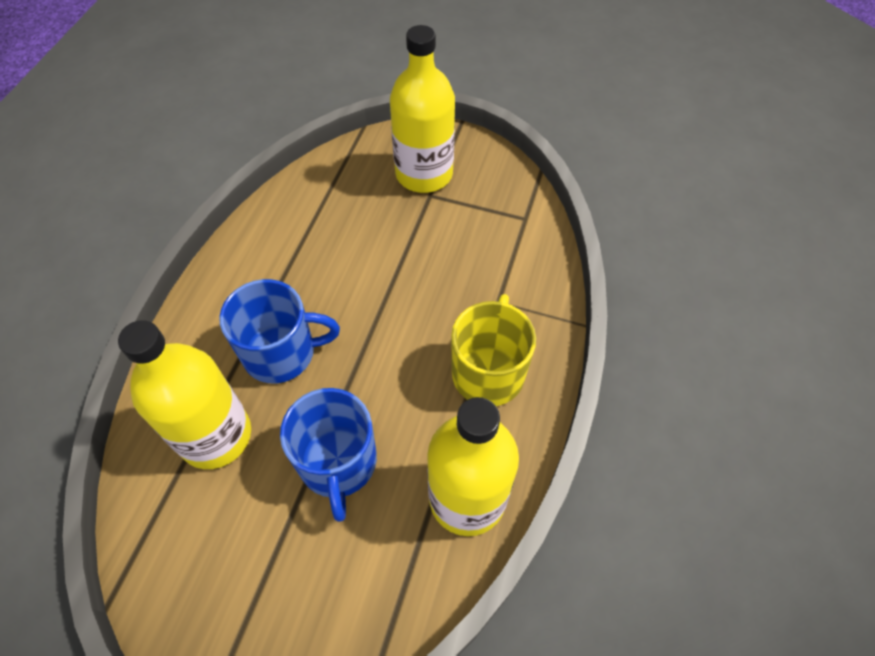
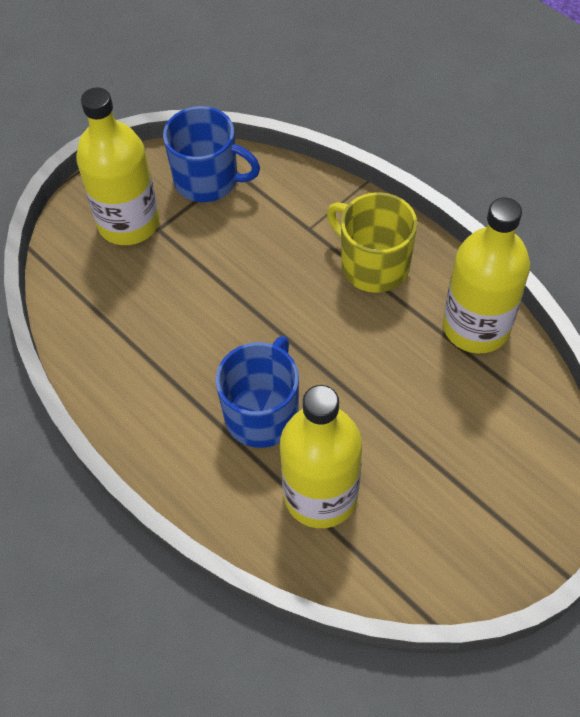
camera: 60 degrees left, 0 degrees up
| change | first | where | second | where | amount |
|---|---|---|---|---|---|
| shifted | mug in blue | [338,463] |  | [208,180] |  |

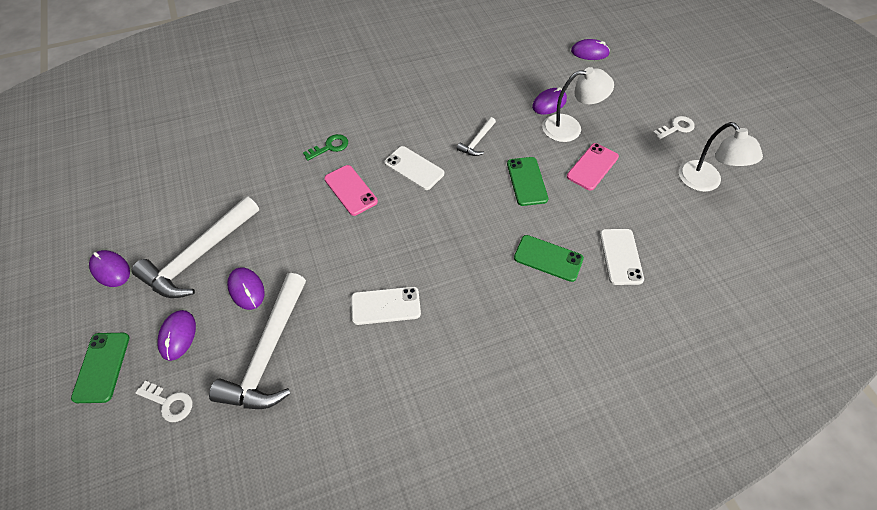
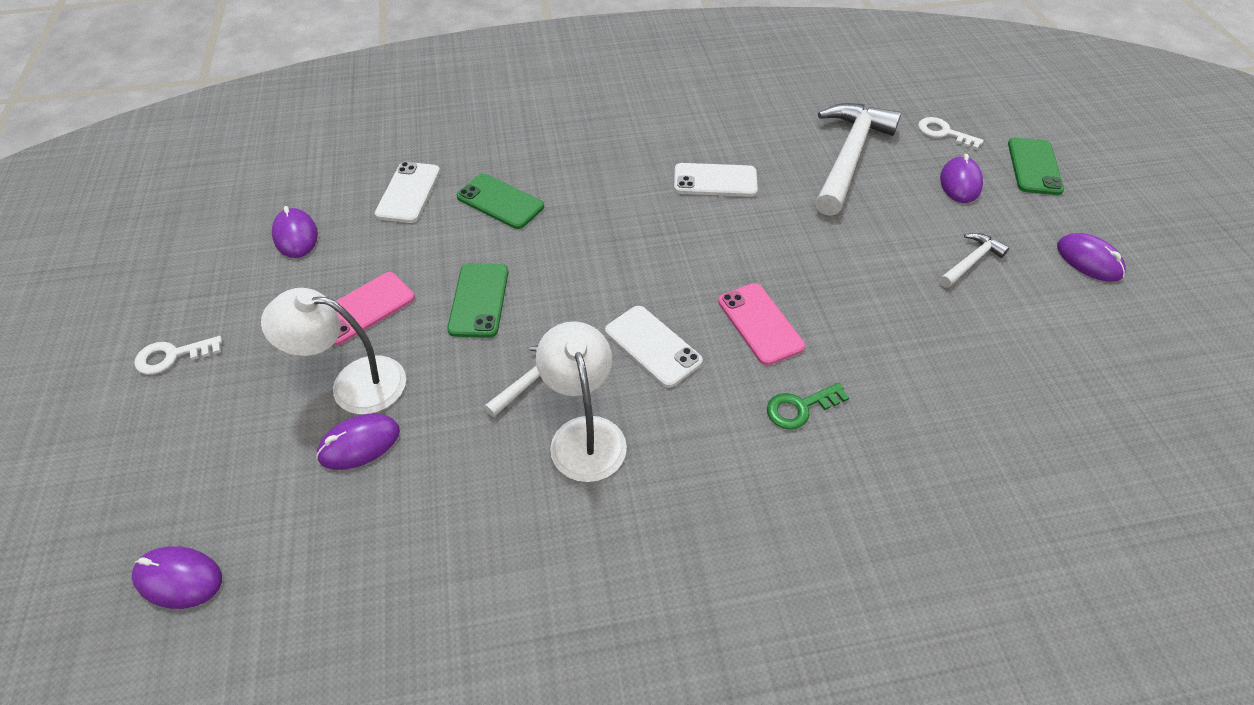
camera: 170 degrees left, 5 degrees down
| change | first | where | second | where | amount |
|---|---|---|---|---|---|
| scaled | hammer in white | [199,256] |  | [971,262] | x0.47 |
| shifted | mouse in purple | [246,289] |  | [295,236] |  |
| shifted | lamp in white | [705,182] |  | [584,434] |  |

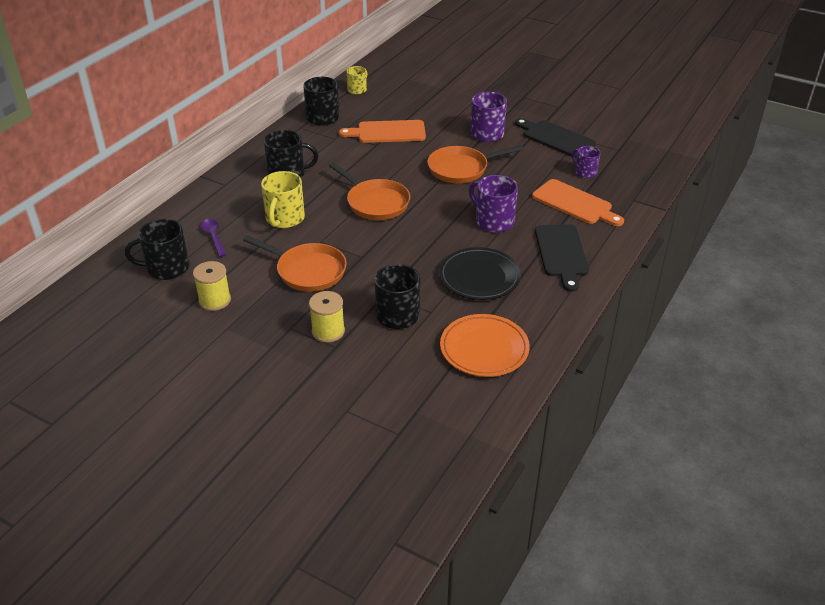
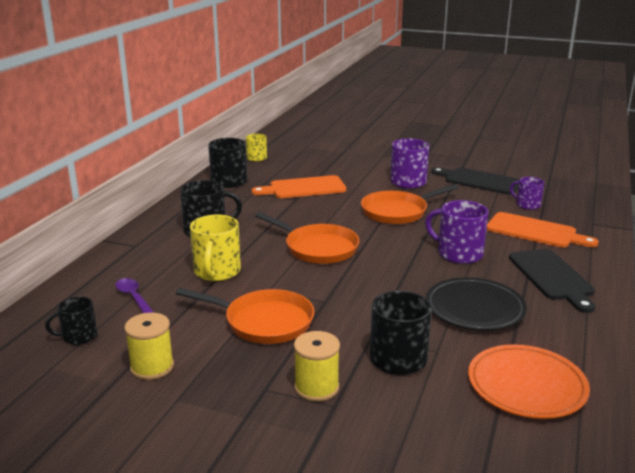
camera: 10 degrees left, 15 degrees down
| change | first | where | second | where | amount |
|---|---|---|---|---|---|
| scaled | mug in black | [166,268] |  | [78,336] | x0.61 |

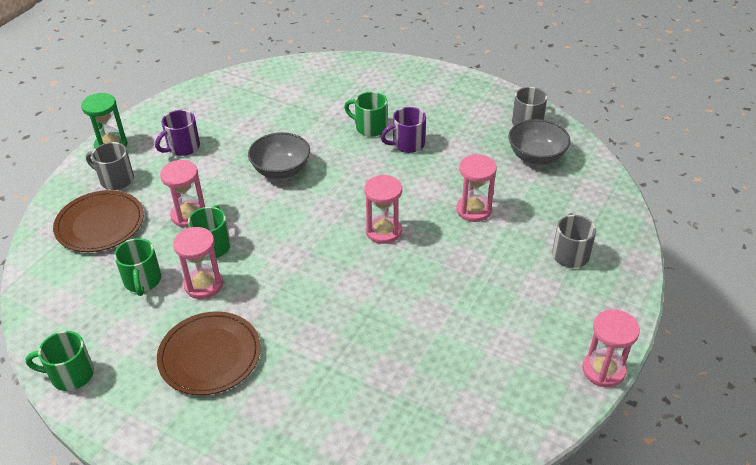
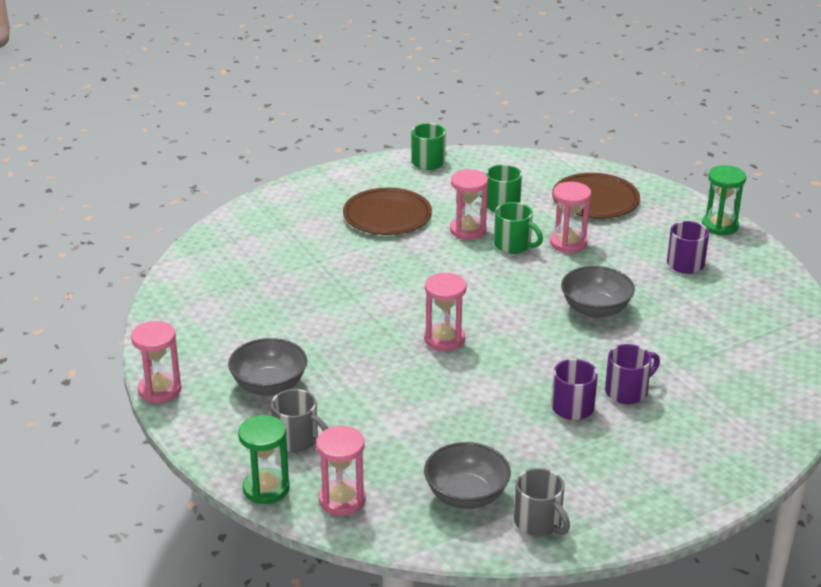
camera: 120 degrees right, 10 degrees down
| change | first | where | second | where | amount |
|---|---|---|---|---|---|
| gone | mug in grey | [115,179] |  |  |  |
| repainted | mug in green | [370,127] | mug in purple | [627,391] |  |
| shifted | hourglass in pink | [473,210] |  | [342,500] |  |
| new |  |  | bowl in grey | [269,385] |  |
| new |  |  | hourglass in green | [266,488] |  |

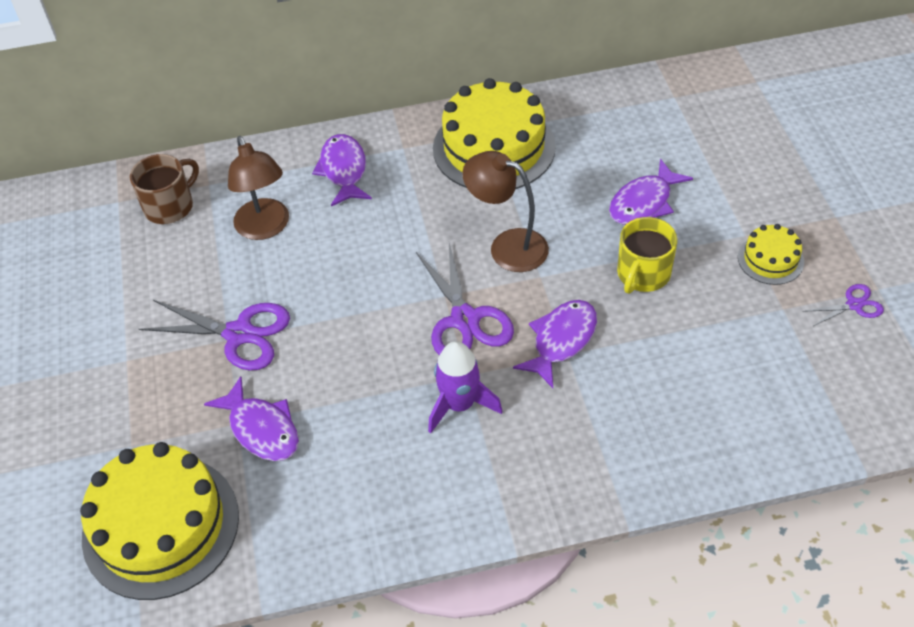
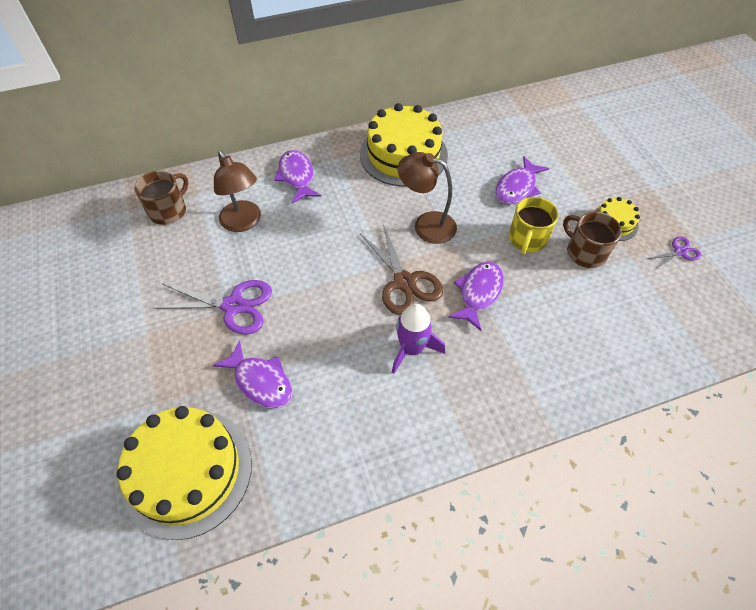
camera: 10 degrees left, 5 degrees up
| change | first | where | second | where | amount |
|---|---|---|---|---|---|
| repainted | scissors in purple | [464,319] | scissors in brown | [404,282] |  |
| new |  |  | mug in brown | [585,252] |  |

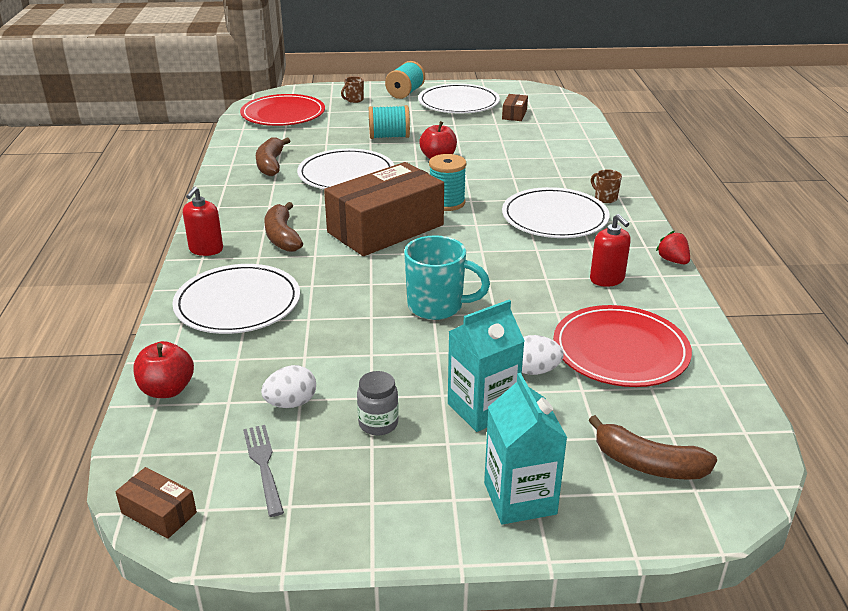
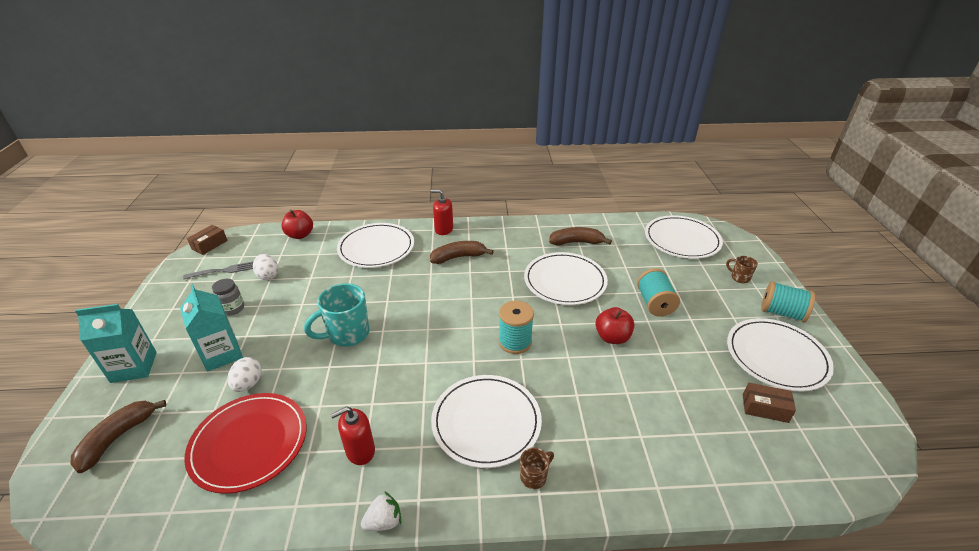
camera: 90 degrees right, 5 degrees up
| change | first | where | second | where | amount |
|---|---|---|---|---|---|
| repainted | plate in red | [283,114] | plate in white | [682,239] |  |
| gone | box in brown | [385,228] |  |  |  |
| rotated | mug in turquoise | [437,306] |  | [347,334] | 45 degrees clockwise |
| repainted | strawberry in red | [672,260] | strawberry in white | [384,521] |  |

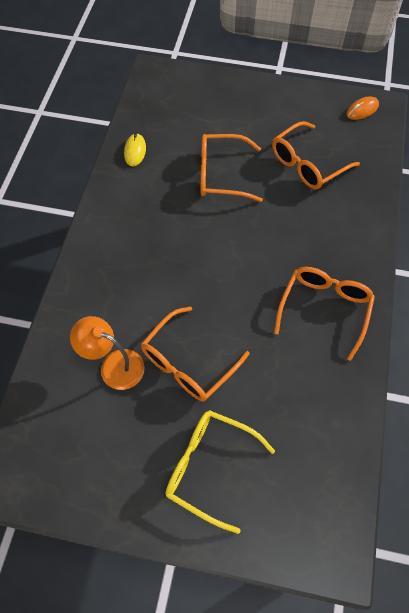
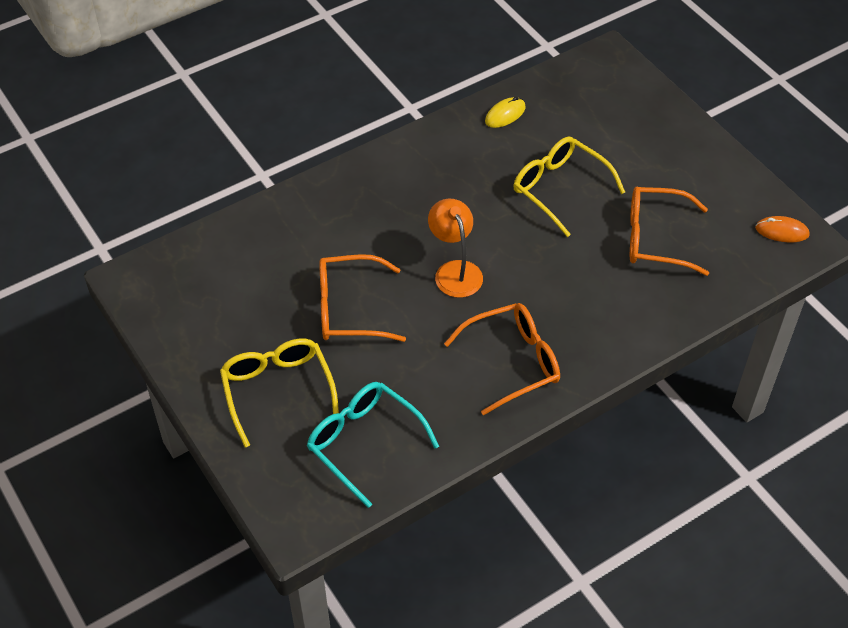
camera: 45 degrees right, 10 degrees down
| change | first | where | second | where | amount |
|---|---|---|---|---|---|
| shifted | lamp in orange | [114,365] |  | [455,271] |  |
| repainted | glasses in orange | [221,175] | glasses in yellow | [559,189] |  |
| new |  |  | glasses in turquoise | [364,442] |  |

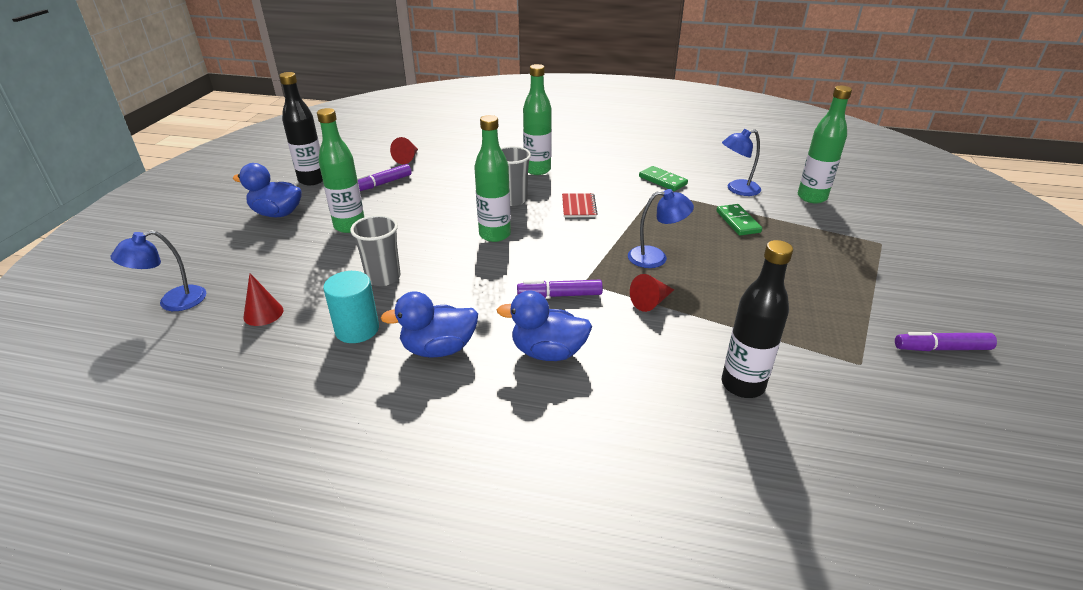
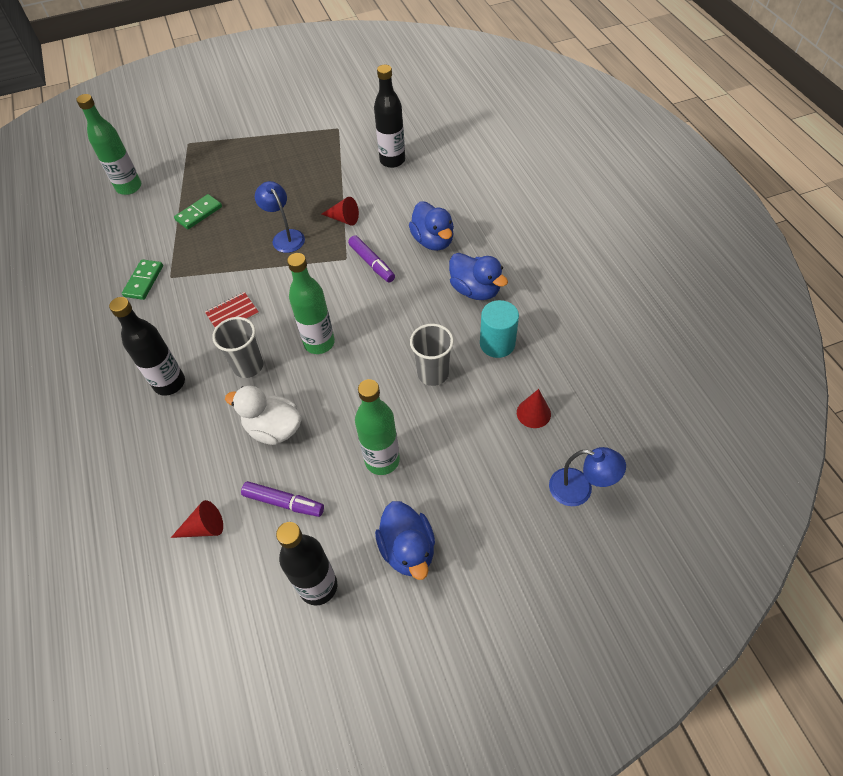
camera: 120 degrees left, 20 degrees up
| change | first | where | second | where | amount |
|---|---|---|---|---|---|
| repainted | bottle in green | [537,170] | bottle in black | [169,383] |  |
| gone | lamp in blue | [737,189] |  |  |  |
| gone | marker in purple | [941,348] |  |  |  |
| new |  |  | duck in white | [274,429] |  |

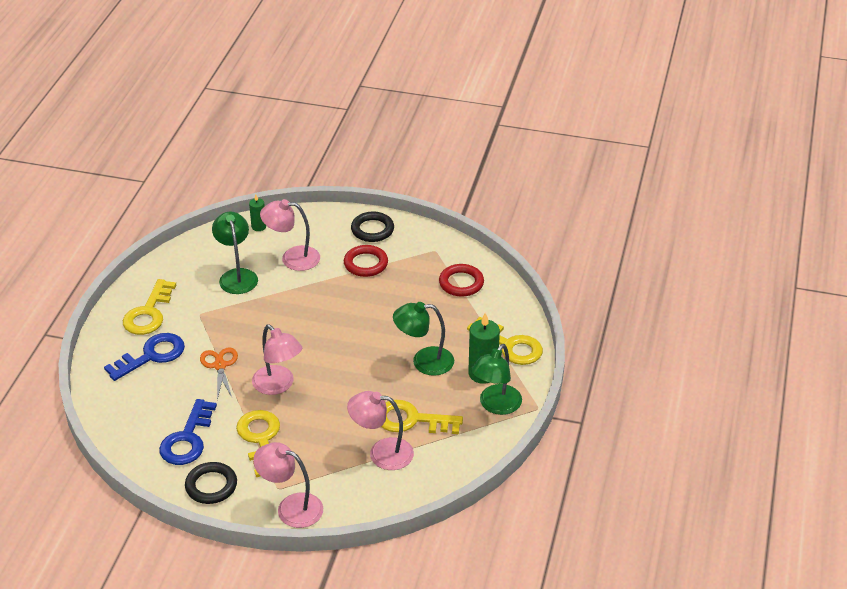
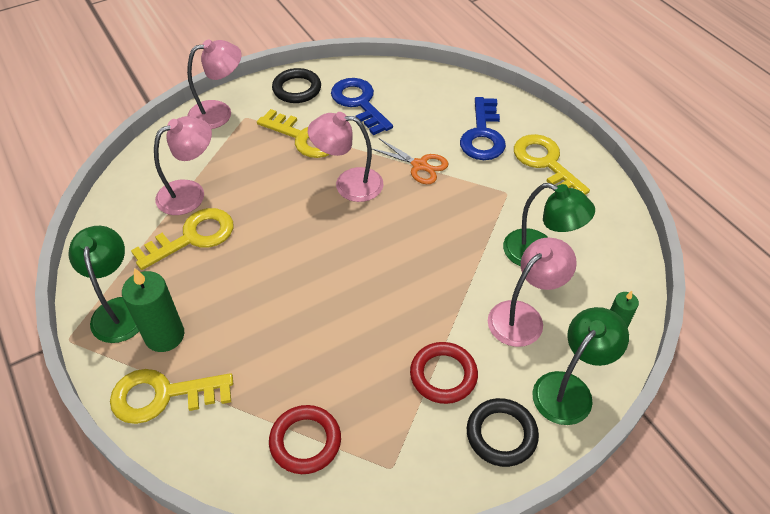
camera: 135 degrees right, 10 degrees up
| change | first | where | second | where | amount |
|---|---|---|---|---|---|
| shifted | lamp in green | [424,361] |  | [569,389] |  |

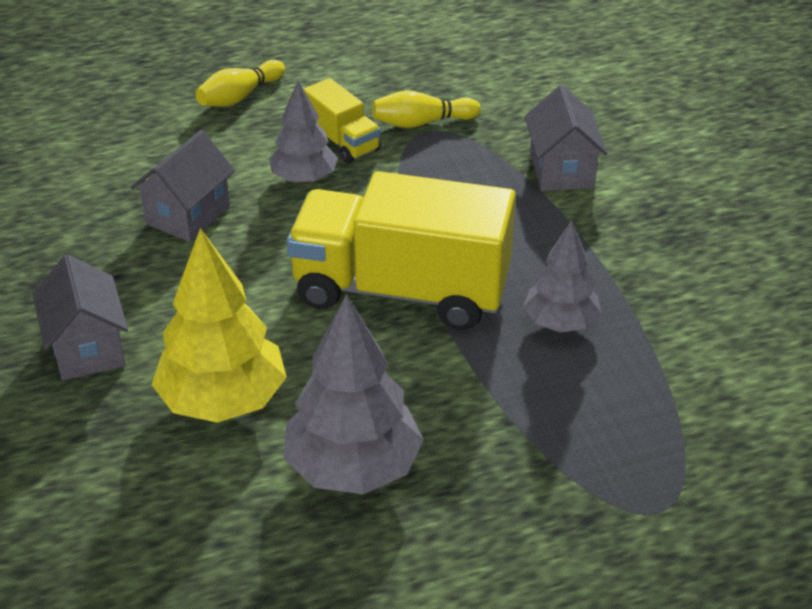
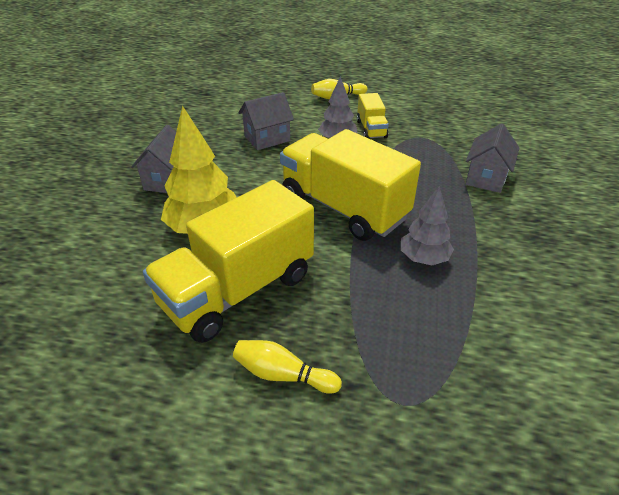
camera: 30 degrees right, 0 degrees up
| change | first | where | second | where | amount |
|---|---|---|---|---|---|
| swapped | tree in grey | [353,468] | truck in yellow | [238,290] |  |
| shifted | bowling pin in yellow | [421,122] |  | [283,375] |  |

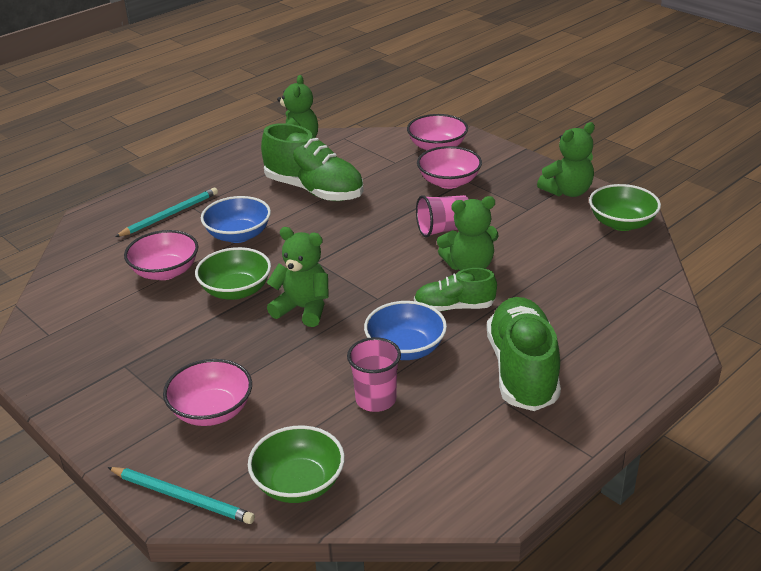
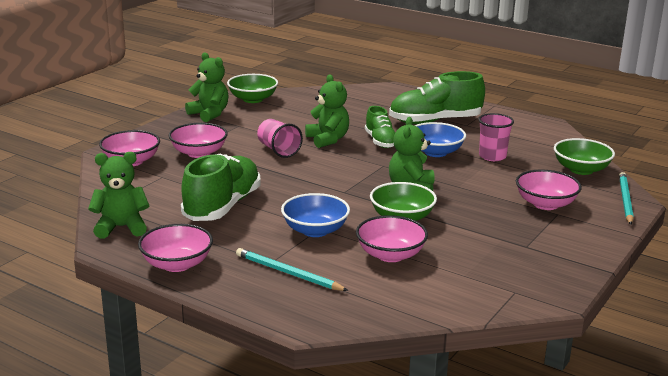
camera: 105 degrees left, 10 degrees down
| change | first | where | second | where | amount |
|---|---|---|---|---|---|
| new |  |  | bowl in pink | [177,264] |  |

